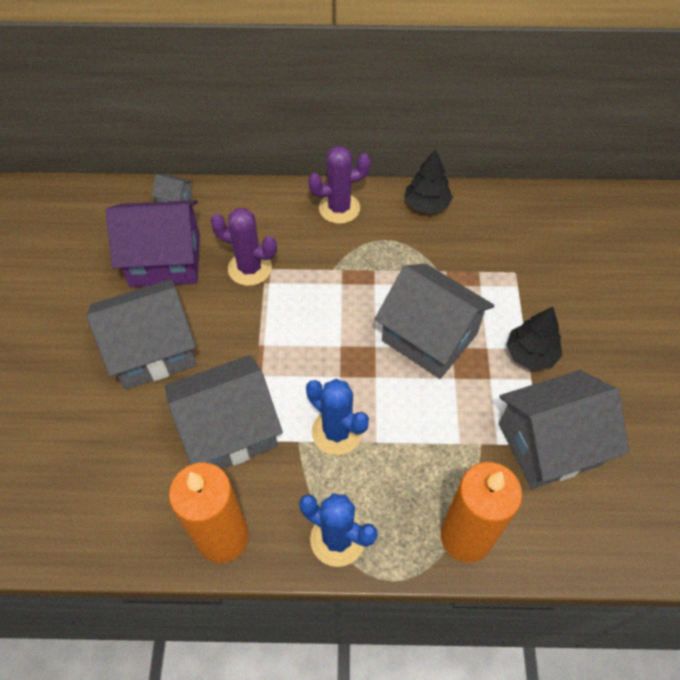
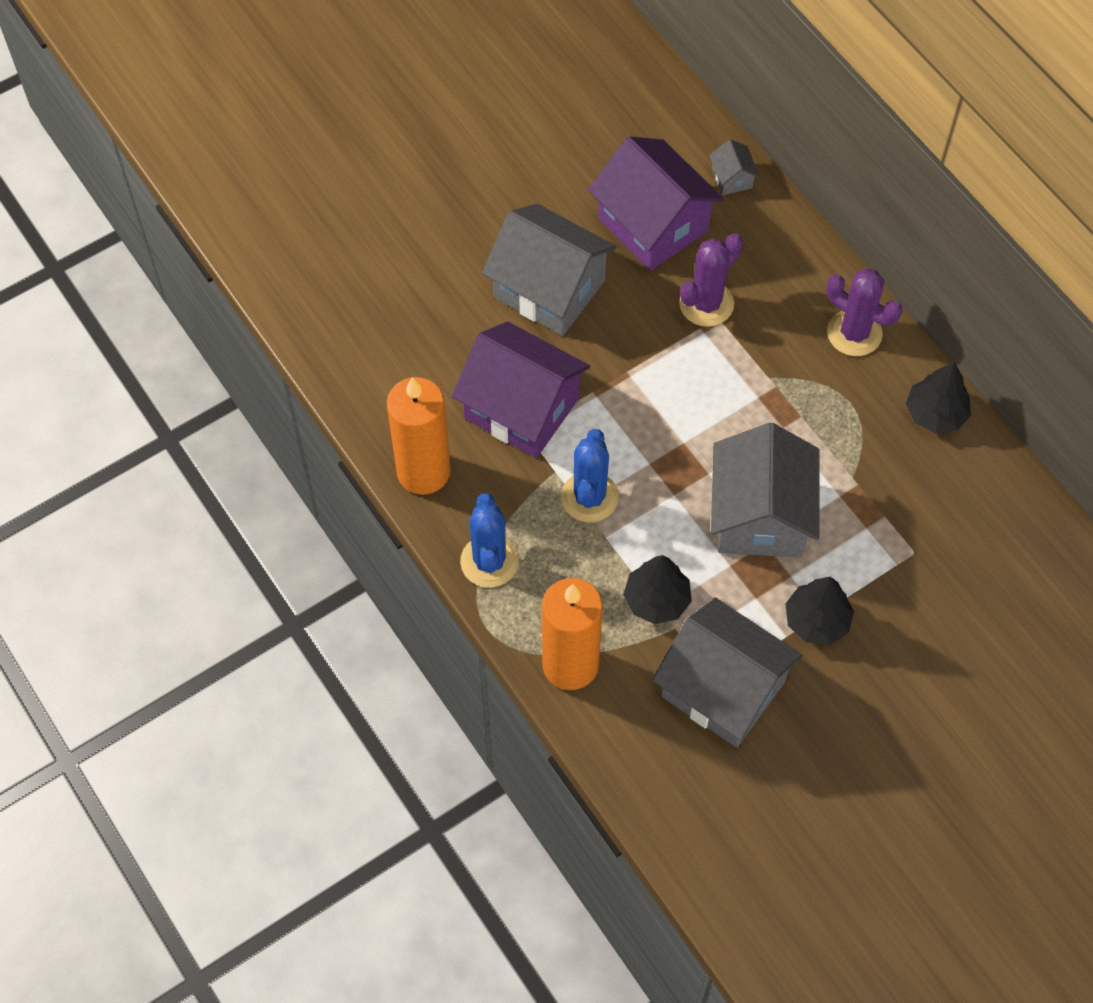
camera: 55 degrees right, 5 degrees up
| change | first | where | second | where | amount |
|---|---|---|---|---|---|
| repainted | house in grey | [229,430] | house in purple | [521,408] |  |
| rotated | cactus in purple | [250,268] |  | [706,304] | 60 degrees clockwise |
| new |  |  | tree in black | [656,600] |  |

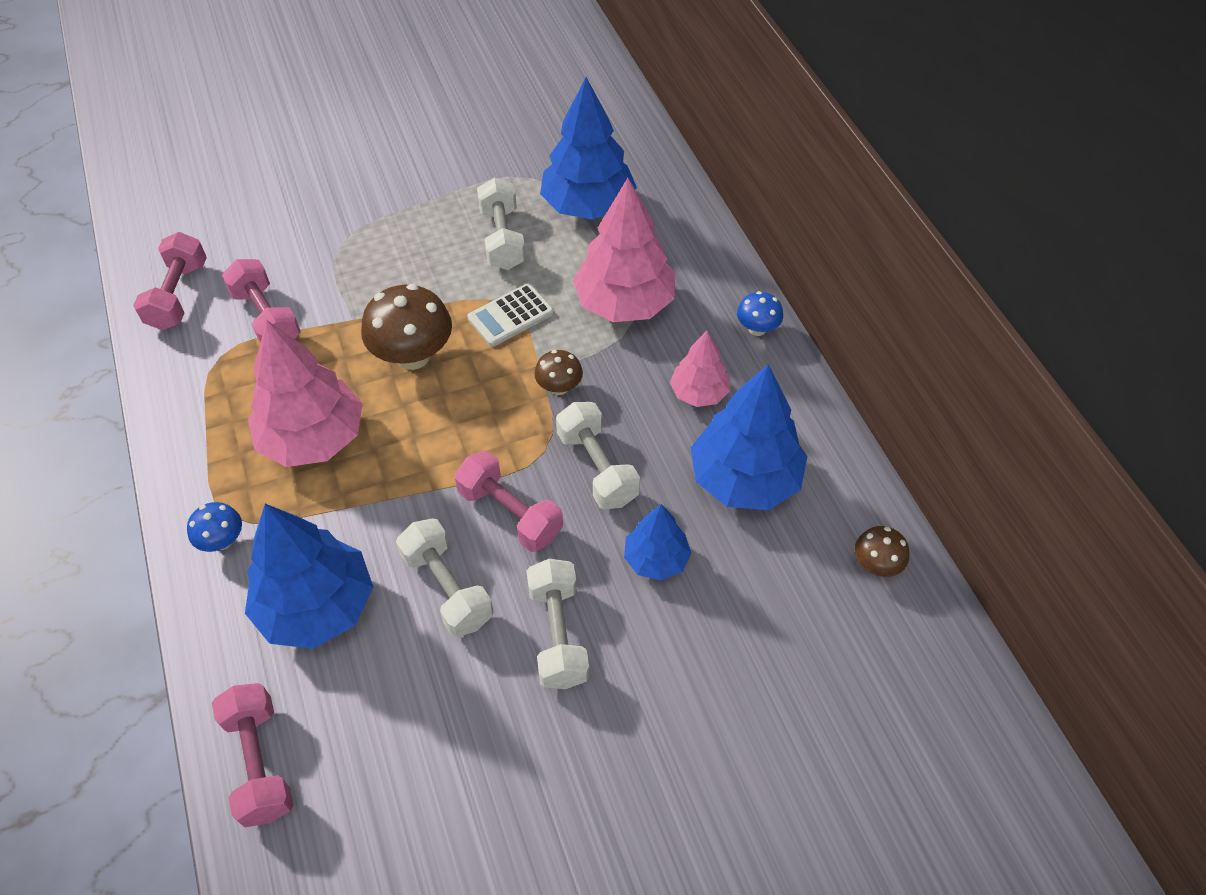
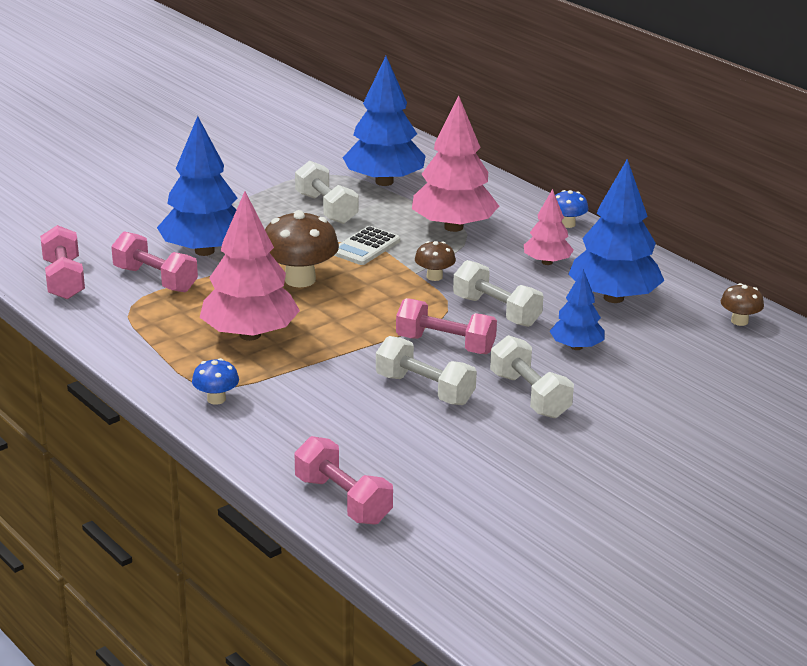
camera: 20 degrees left, 25 degrees down
| change | first | where | second | where | amount |
|---|---|---|---|---|---|
| shifted | tree in blue | [316,606] |  | [204,251] |  |

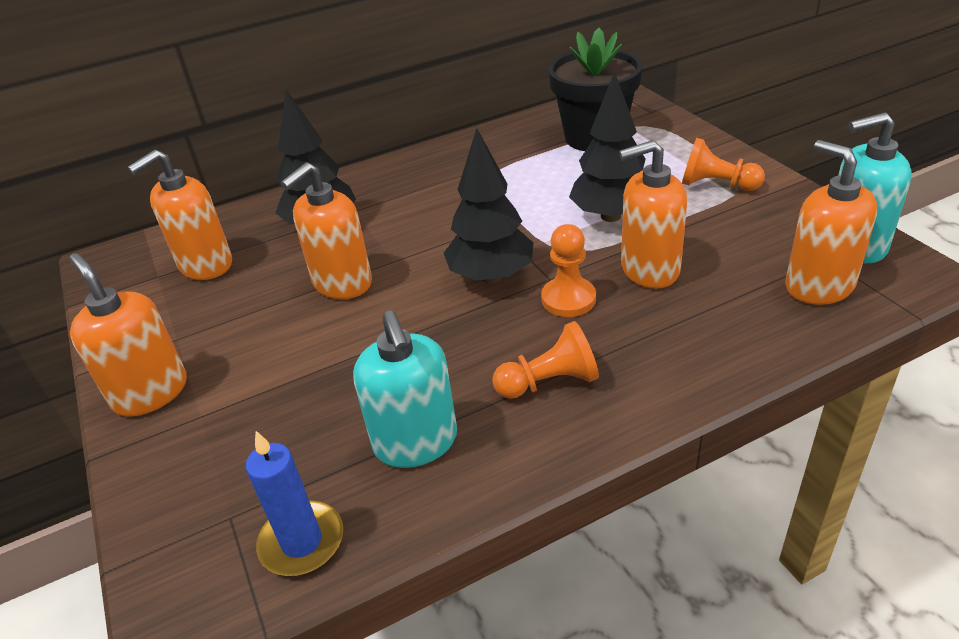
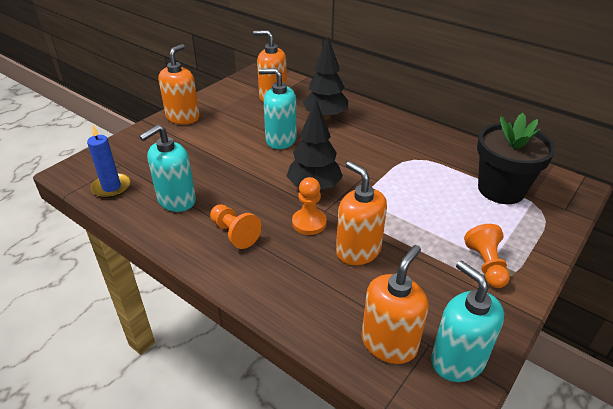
camera: 60 degrees right, 0 degrees up
| change | first | where | second | where | amount |
|---|---|---|---|---|---|
| repainted | soap dispenser in orange | [342,283] | soap dispenser in turquoise | [280,140] |  |
| gone | tree in black | [610,216] |  |  |  |

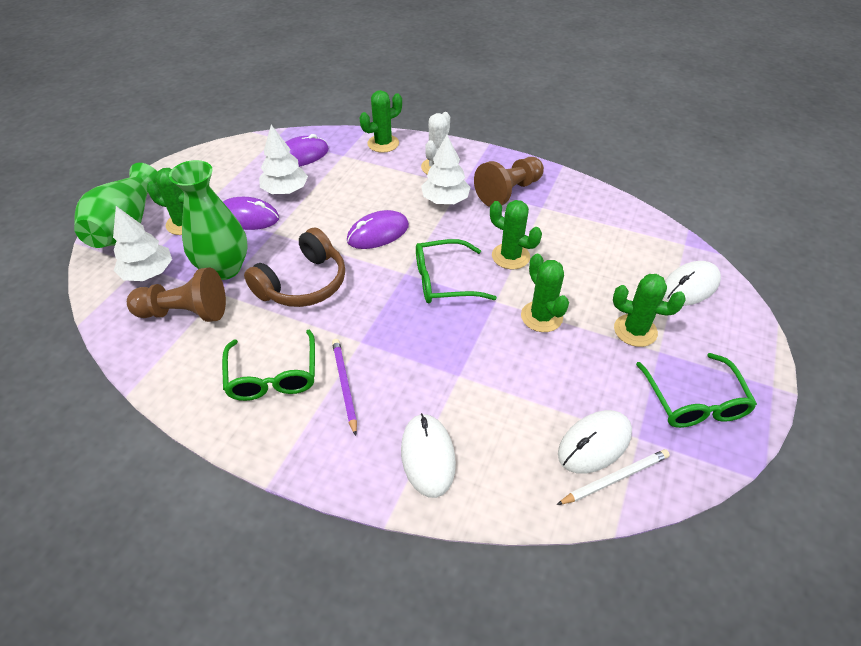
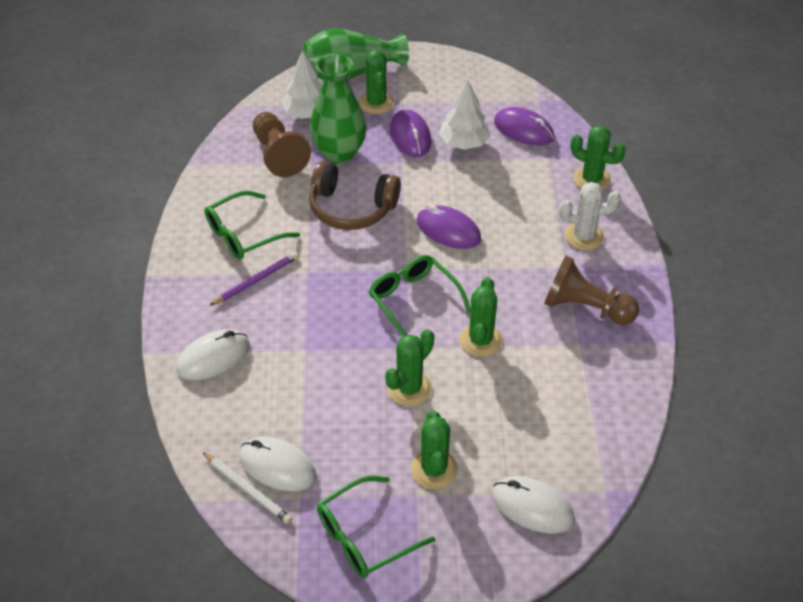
camera: 65 degrees right, 0 degrees up
| change | first | where | second | where | amount |
|---|---|---|---|---|---|
| gone | tree in white | [445,200] |  |  |  |

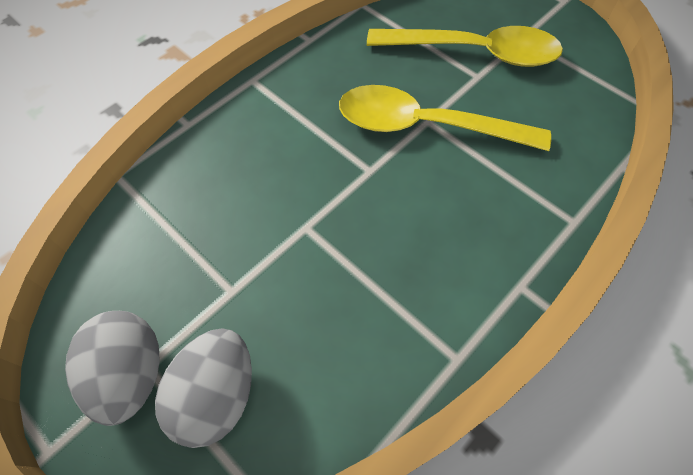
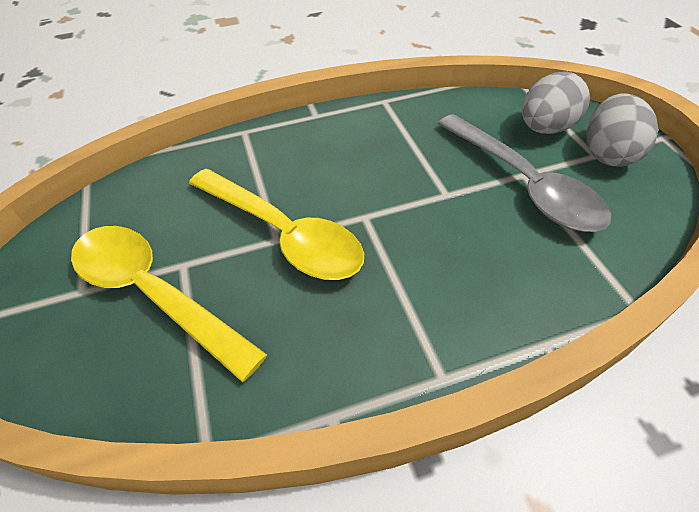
camera: 150 degrees left, 10 degrees down
| change | first | where | second | where | amount |
|---|---|---|---|---|---|
| new |  |  | spoon in grey | [523,183] |  |

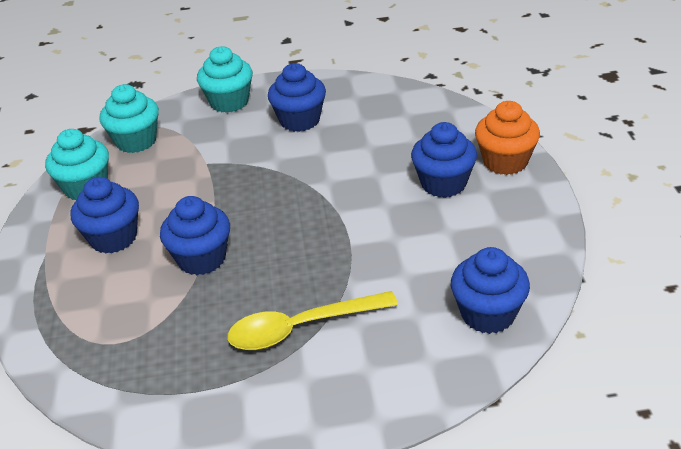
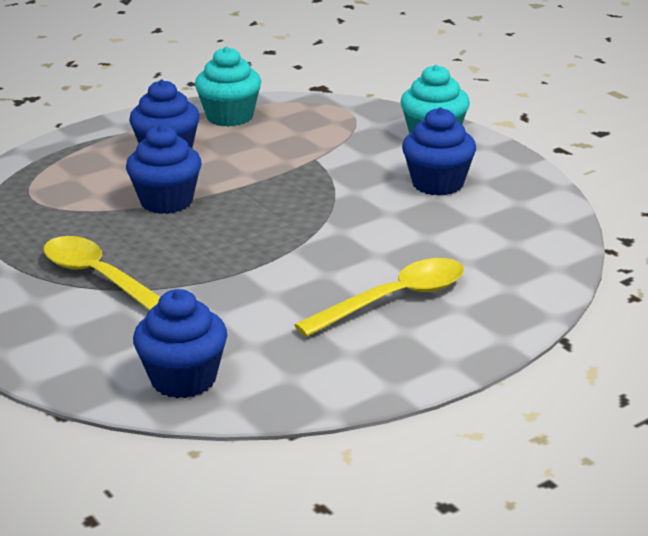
camera: 60 degrees right, 10 degrees down
| change | first | where | second | where | amount |
|---|---|---|---|---|---|
| gone | cupcake in turquoise | [136,141] |  |  |  |
| swapped | cupcake in blue | [443,183] | spoon in yellow | [395,299] |  |
| gone | cupcake in orange | [505,161] |  |  |  |

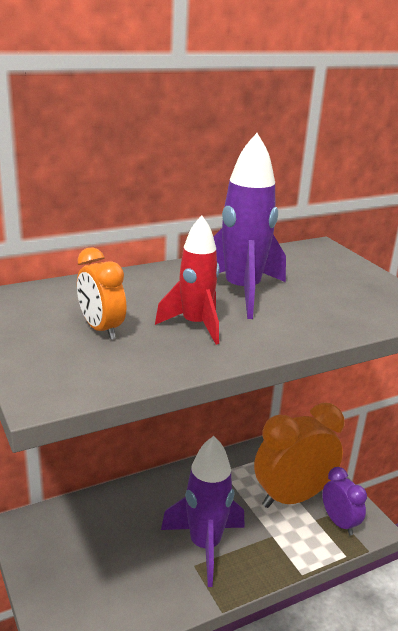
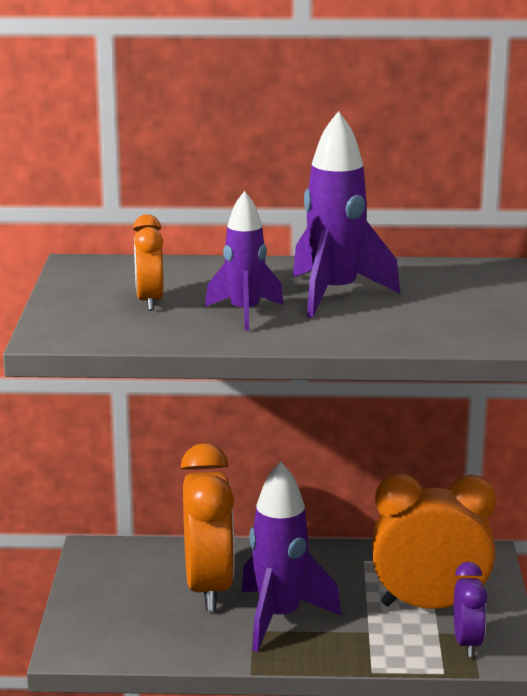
camera: 30 degrees right, 5 degrees down
| change | first | where | second | where | amount |
|---|---|---|---|---|---|
| repainted | rocket in red | [195,325] | rocket in purple | [245,313] |  |
| new |  |  | clock in orange | [208,588] |  |

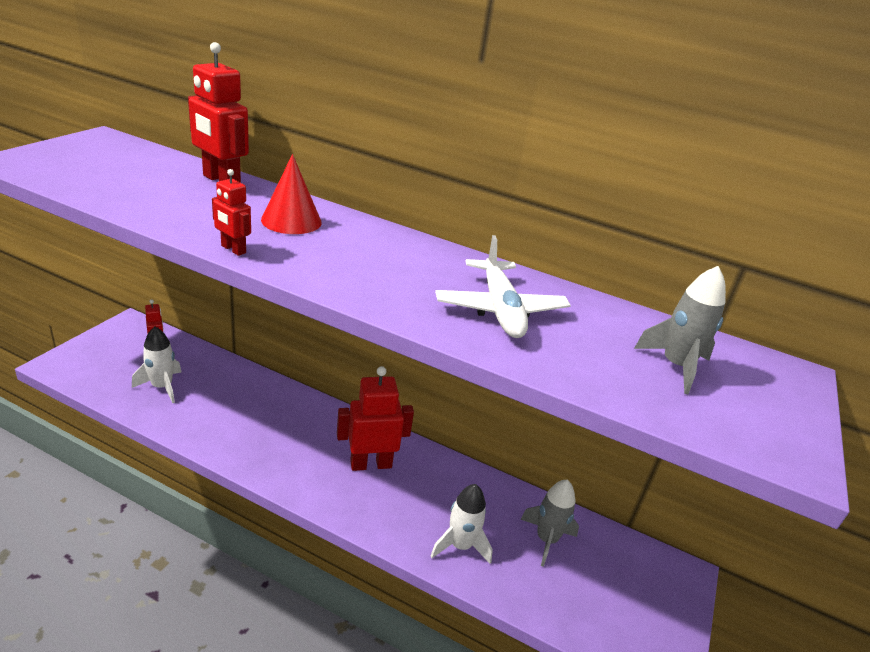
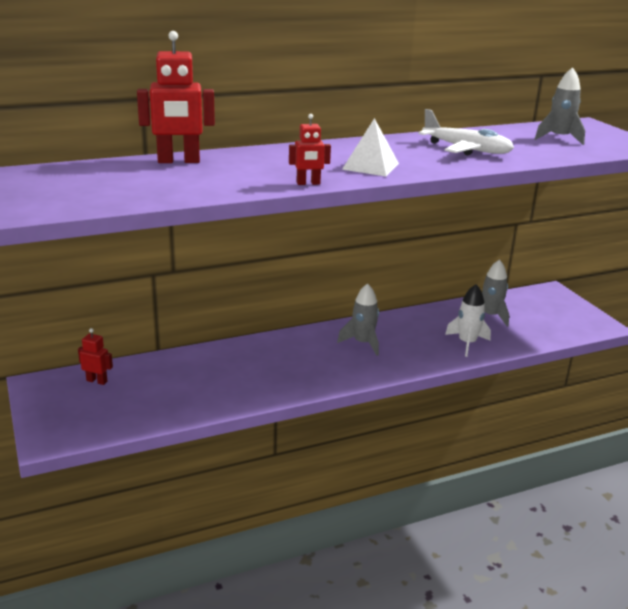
camera: 45 degrees left, 5 degrees down
| change | first | where | second | where | amount |
|---|---|---|---|---|---|
| gone | rocket in white | [162,387] |  |  |  |
| gone | cone in red | [291,221] |  |  |  |
| swapped | robot in red | [371,464] | rocket in grey | [363,343] |  |
| new |  |  | pyramid in white | [370,166] |  |

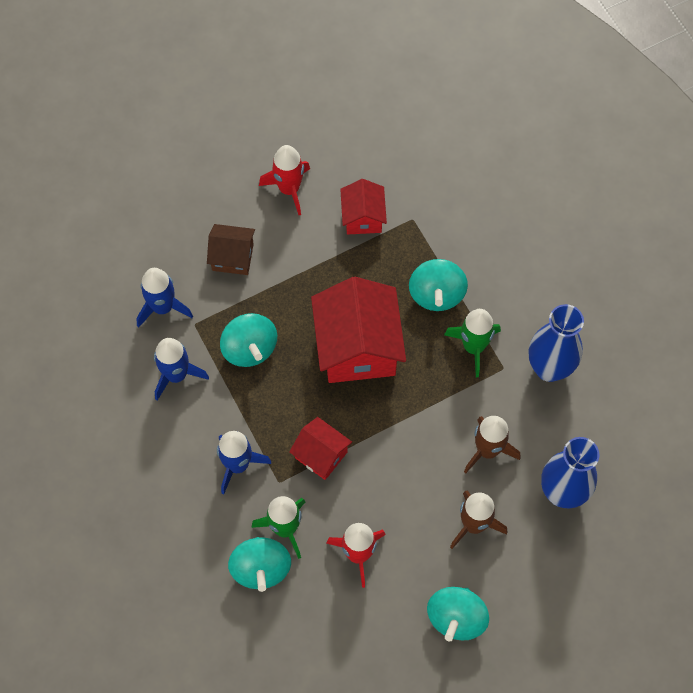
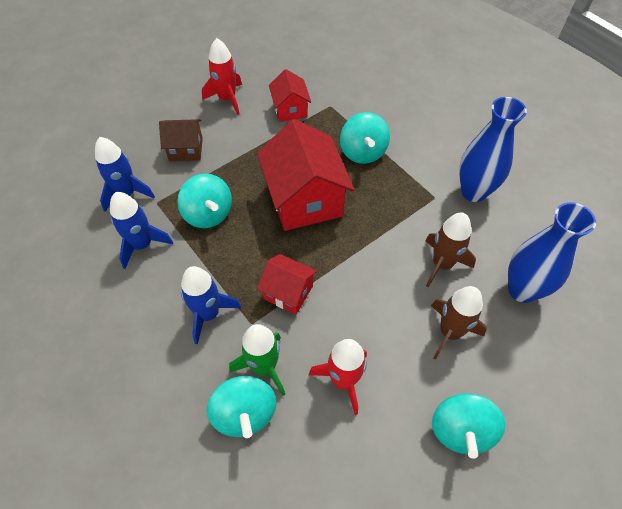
camera: 10 degrees left, 10 degrees down
| change | first | where | second | where | amount |
|---|---|---|---|---|---|
| gone | rocket in green | [473,347] |  |  |  |

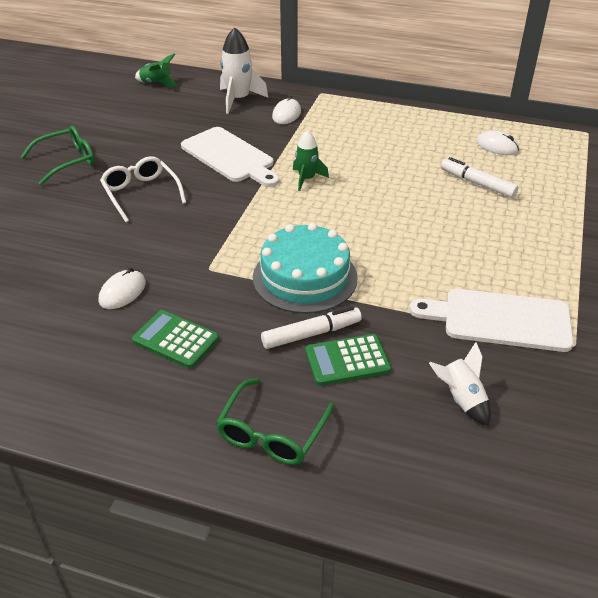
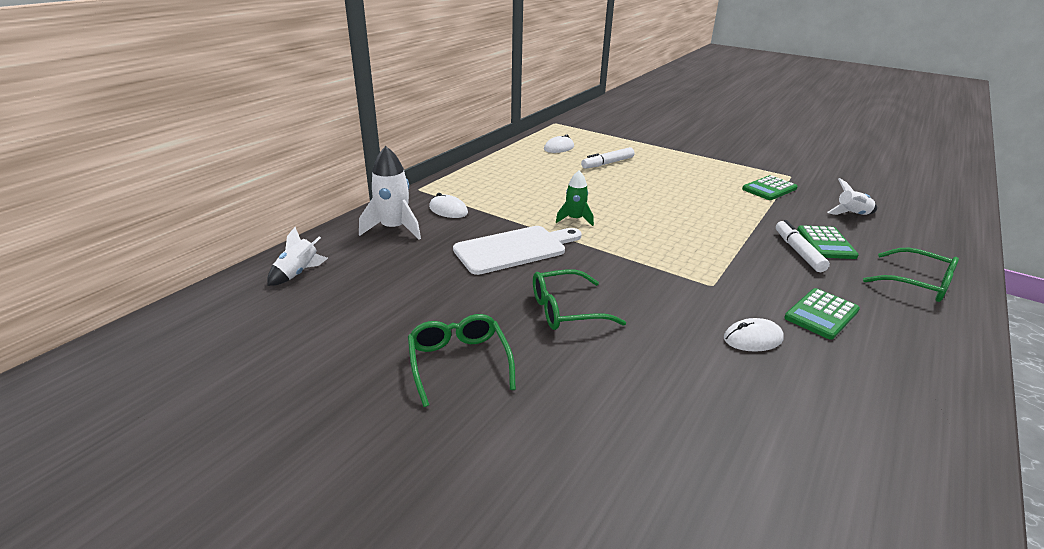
camera: 75 degrees left, 10 degrees down
| change | first | where | second | where | amount |
|---|---|---|---|---|---|
| rotated | mouse in white | [122,292] |  | [753,339] | 60 degrees counterclockwise |
| repainted | glasses in white | [141,194] | glasses in green | [566,310] |  |
| repainted | rocket in green | [156,83] | rocket in white | [298,273] |  |
| gone | cake in turquoise | [305,277] |  |  |  |
| swapped | cutting board in white | [499,320] | calculator in green | [769,189] |  |

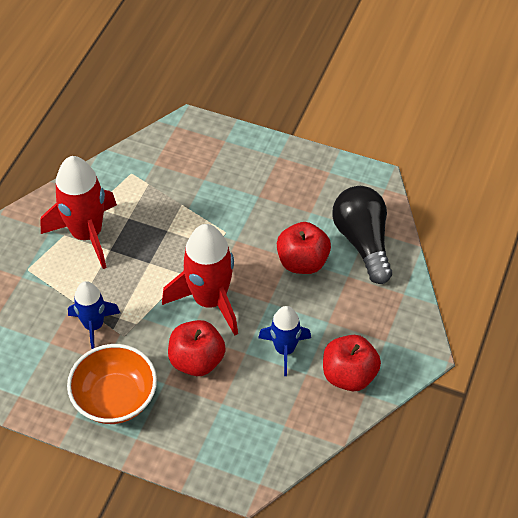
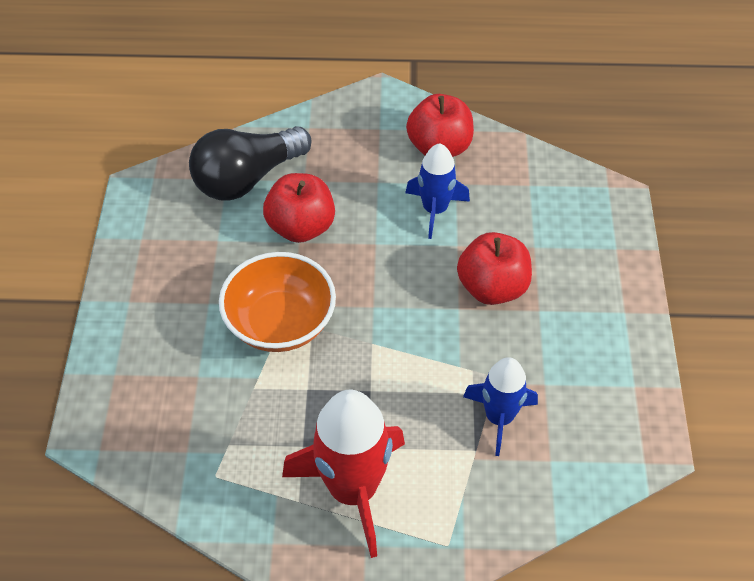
camera: 110 degrees left, 0 degrees up
| change | first | where | second | where | amount |
|---|---|---|---|---|---|
| shifted | bowl in orange | [115,398] |  | [280,323] |  |
| gone | rocket in red | [210,300] |  |  |  |

